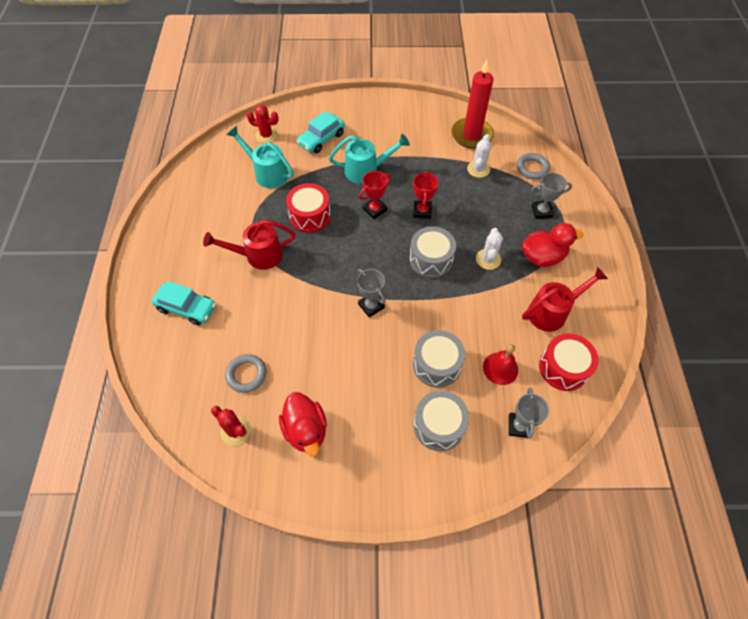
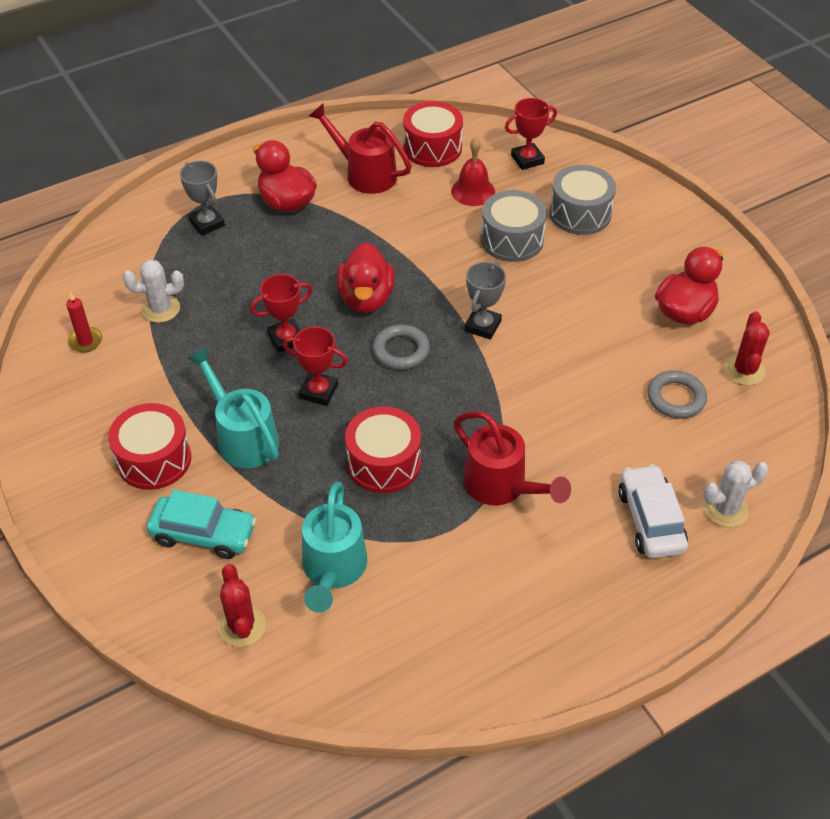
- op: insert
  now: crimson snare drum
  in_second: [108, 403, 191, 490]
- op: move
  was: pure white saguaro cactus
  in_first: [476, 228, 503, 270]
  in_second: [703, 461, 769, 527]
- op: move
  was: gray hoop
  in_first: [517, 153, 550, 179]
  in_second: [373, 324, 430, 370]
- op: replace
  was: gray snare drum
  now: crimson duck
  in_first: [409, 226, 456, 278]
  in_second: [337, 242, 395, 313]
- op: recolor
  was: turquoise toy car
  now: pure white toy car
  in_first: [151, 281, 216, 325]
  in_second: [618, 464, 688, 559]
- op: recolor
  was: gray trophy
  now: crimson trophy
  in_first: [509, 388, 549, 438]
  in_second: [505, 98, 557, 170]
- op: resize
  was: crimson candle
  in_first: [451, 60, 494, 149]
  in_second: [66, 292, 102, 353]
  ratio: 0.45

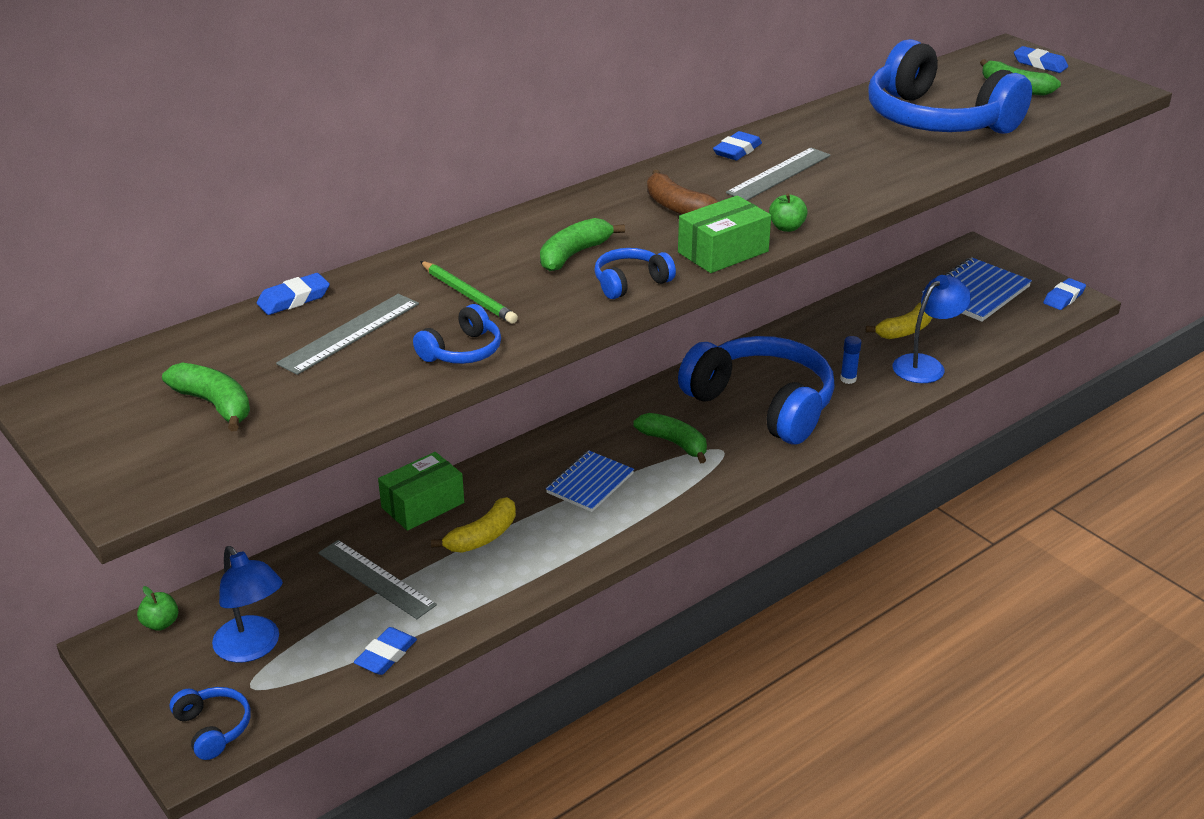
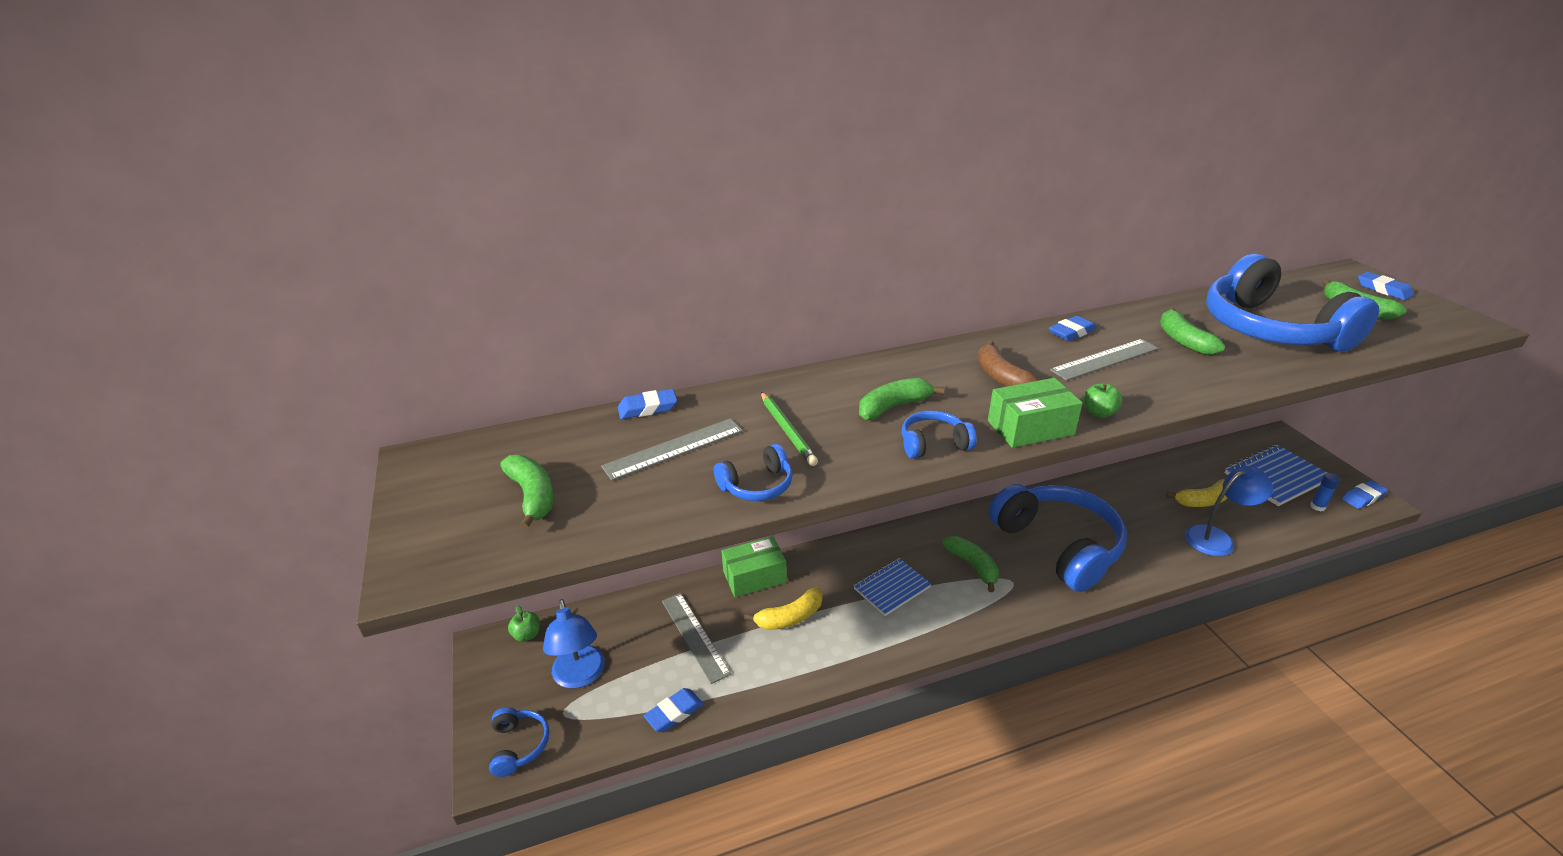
- op: insert
  now: emerald banana
  in_second: [1160, 307, 1225, 355]
- op: move
  was: blue stick of glue
  in_first: [840, 336, 861, 384]
  in_second: [1310, 473, 1340, 511]

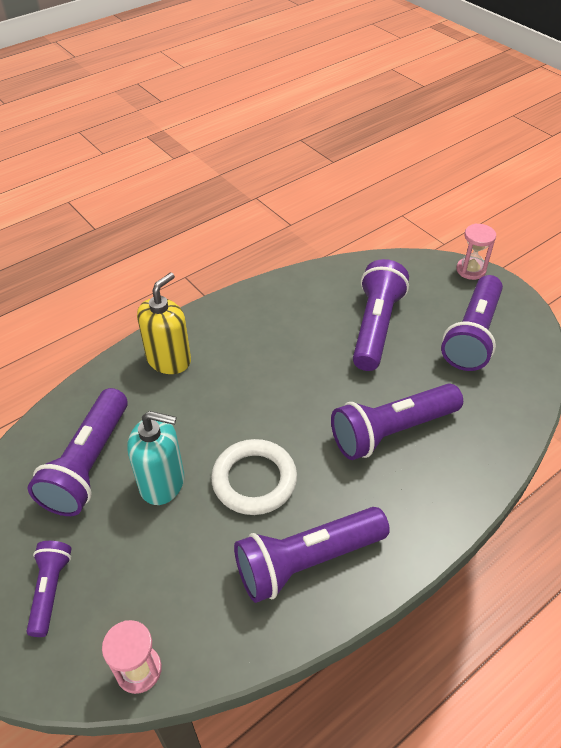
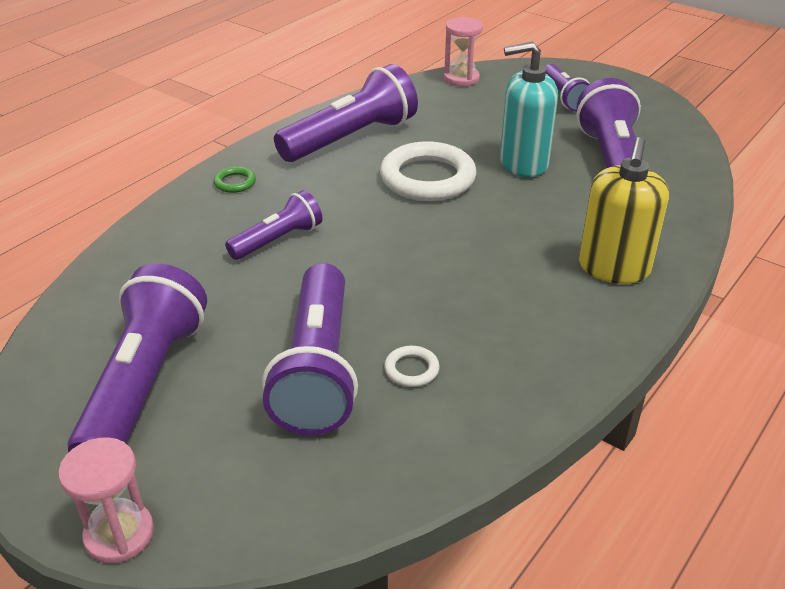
- op: insert
  now: emerald hoop
  in_second: [214, 166, 256, 193]
- op: insert
  now: pure white hoop
  in_second: [384, 346, 439, 387]
- op: resize
  was: royal purple pocket torch
  in_first: [331, 384, 463, 460]
  in_second: [225, 190, 322, 260]
  ratio: 0.57

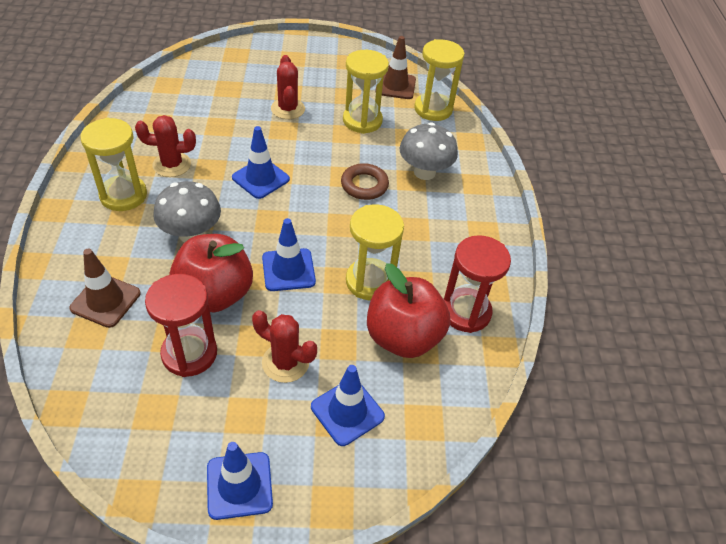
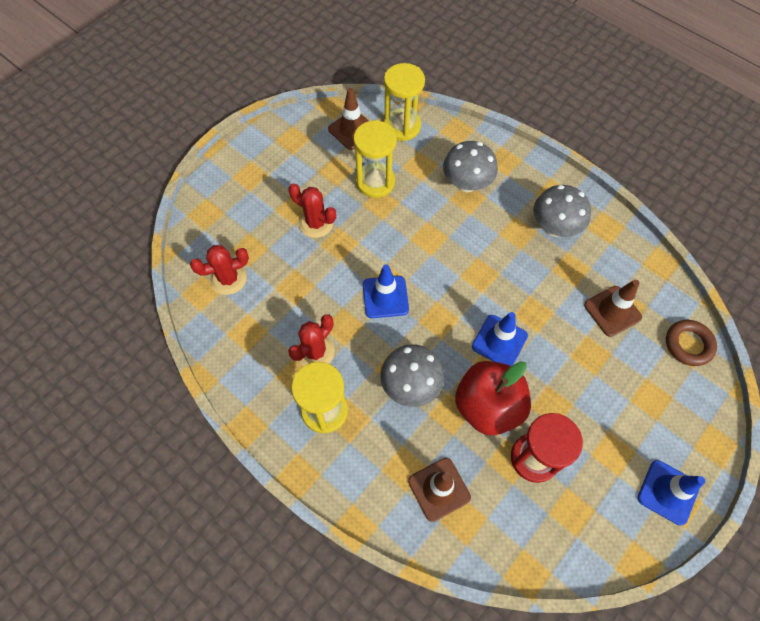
- op: delete
  was: blue traffic cone
  in_first: [311, 365, 385, 446]
- op: delete
  was: bright yellow sand timer
  in_first: [346, 205, 404, 300]
- op: delete
  was: crimson sand timer
  in_first: [443, 235, 511, 333]
- op: insert
  now: gray mushroom
  in_second: [533, 185, 591, 237]
- op: move
  was: crimson saguaro cactus
  in_first: [252, 310, 317, 383]
  in_second: [190, 245, 249, 295]
- op: move
  was: russet hoop
  in_first: [341, 163, 389, 200]
  in_second: [666, 320, 717, 366]
- op: replace
  was: crimson toy apple
  now: russet traffic cone
  in_first: [367, 263, 450, 358]
  in_second: [584, 280, 642, 337]

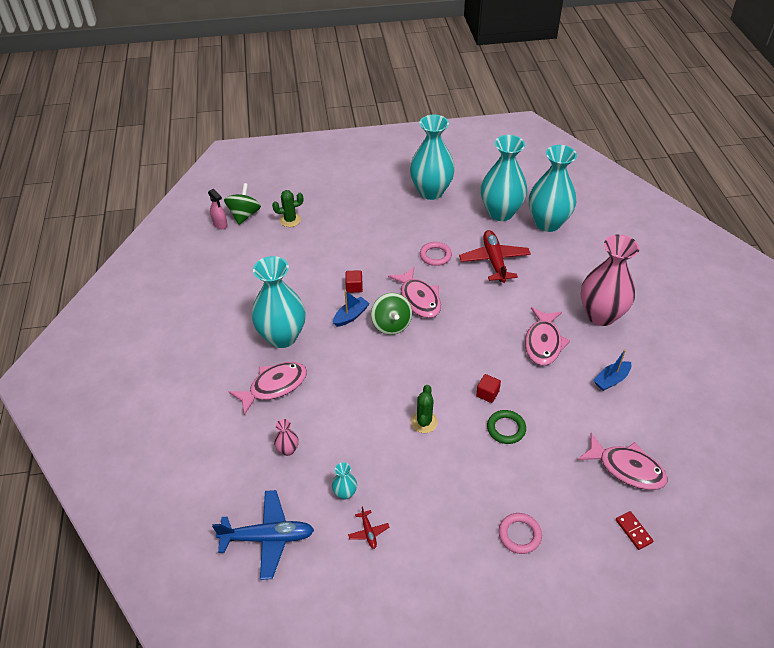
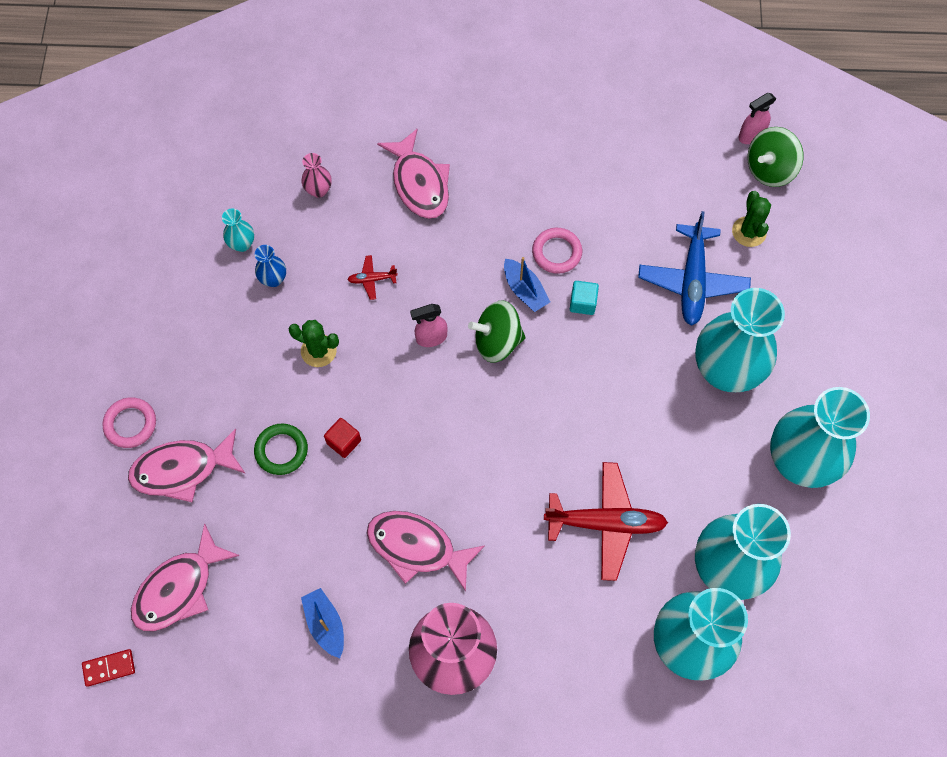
- op: insert
  now: blue vase
  in_second: [255, 245, 286, 287]
- op: insert
  now: rosy spray bottle
  in_second: [410, 304, 448, 347]
- op: move
  was: blue aeroplane
  in_first: [212, 490, 314, 580]
  in_second: [638, 211, 751, 326]
- op: move
  was: turquoise vase
  in_first: [251, 256, 306, 348]
  in_second: [695, 288, 785, 392]
- op: move
  was: crimson aeroplane
  in_first: [348, 506, 390, 549]
  in_second: [347, 255, 398, 300]
- op: move
  was: rosy toy fish
  in_first: [388, 267, 441, 318]
  in_second: [128, 428, 246, 502]
- op: move
  was: rosy hoop
  in_first: [420, 242, 452, 266]
  in_second: [532, 228, 582, 274]
- op: move
  was: crimson domino
  in_first: [616, 511, 653, 550]
  in_second: [82, 649, 135, 687]
- op: recolor
  was: crimson cube
  now: turquoise cube
  in_first: [345, 270, 363, 293]
  in_second: [570, 281, 599, 315]
- op: rotate
  was: emerald toy top
  in_first: [224, 183, 261, 225]
  in_second: [747, 127, 804, 187]
  clockwise: 120

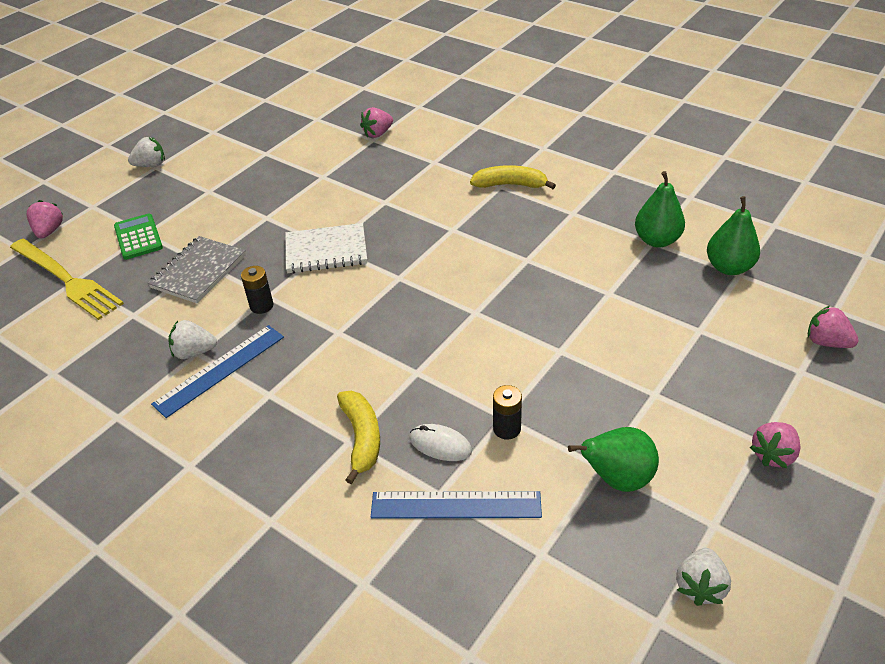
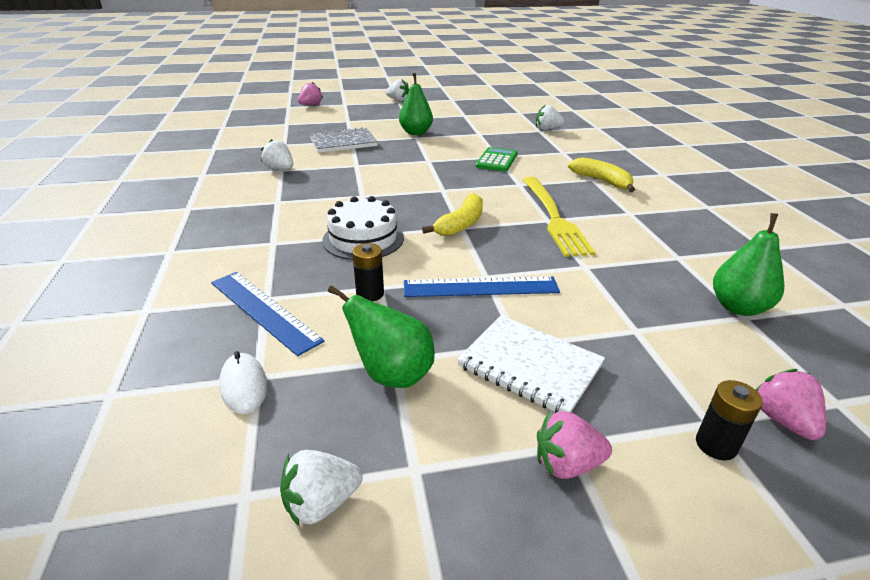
- op: insert
  now: pure white cake
  in_second: [322, 196, 404, 260]
- op: move
  was: bright yellow table fork
  in_first: [10, 239, 124, 320]
  in_second: [523, 177, 596, 257]
- op: move
  was: emerald pocket calculator
  in_first: [114, 213, 163, 260]
  in_second: [476, 147, 517, 172]
- op: move
  was: blue straightedge
  in_first: [151, 325, 284, 418]
  in_second: [404, 276, 560, 297]
- op: move
  was: jet-black AA battery
  in_first: [241, 266, 273, 314]
  in_second: [696, 380, 763, 460]
- op: move
  was: pure white notepad
  in_first: [285, 223, 367, 273]
  in_second: [457, 315, 605, 413]
- op: move
  was: bright yellow banana
  in_first: [337, 391, 380, 484]
  in_second: [422, 193, 483, 236]
- op: move
  was: pure white PC mouse
  in_first: [410, 424, 472, 461]
  in_second: [219, 351, 267, 414]
- op: move
  was: emerald pear
  in_first: [635, 171, 685, 248]
  in_second: [399, 73, 433, 135]
- op: recolor
  was: rosy toy strawberry
  now: pure white toy strawberry
  in_first: [360, 107, 393, 138]
  in_second: [536, 104, 564, 130]

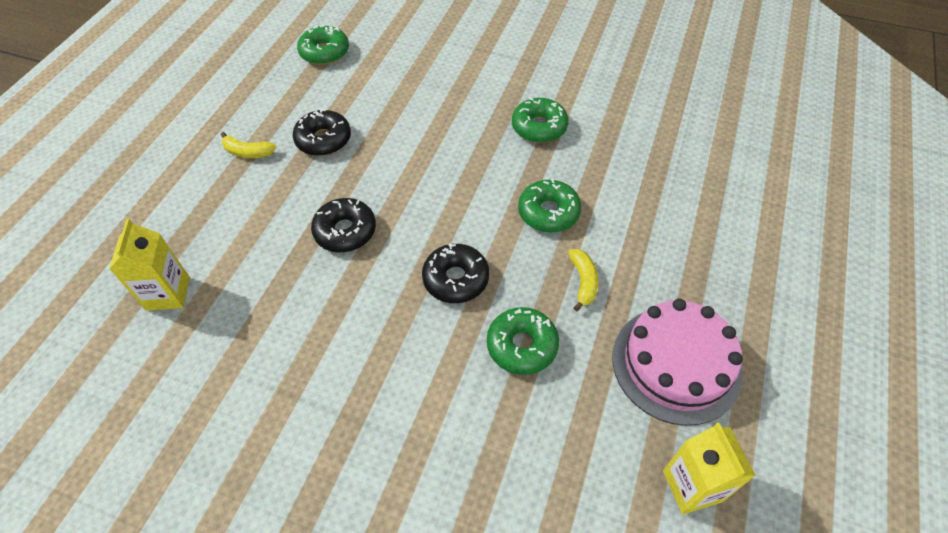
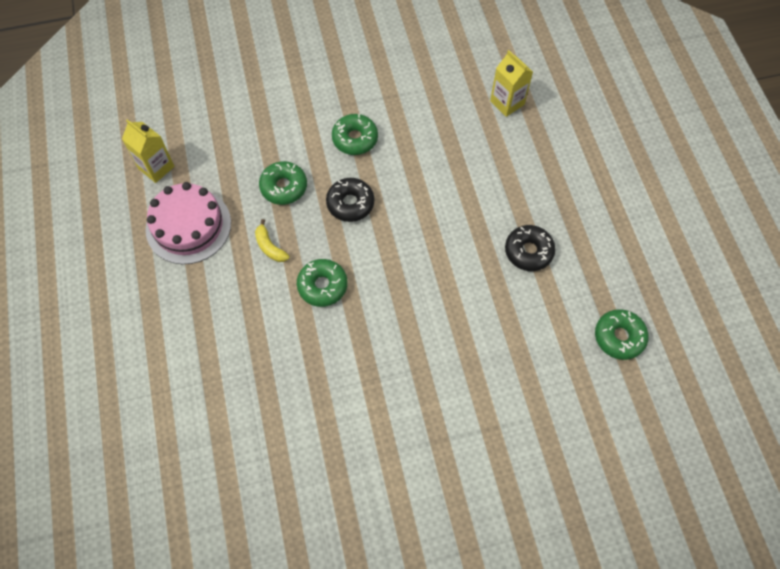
- op: delete
  was: bright yellow banana
  in_first: [221, 132, 276, 158]
- op: delete
  was: jet-black donut
  in_first: [311, 198, 376, 252]
- op: move
  was: emerald donut
  in_first: [512, 97, 569, 143]
  in_second: [332, 114, 378, 155]

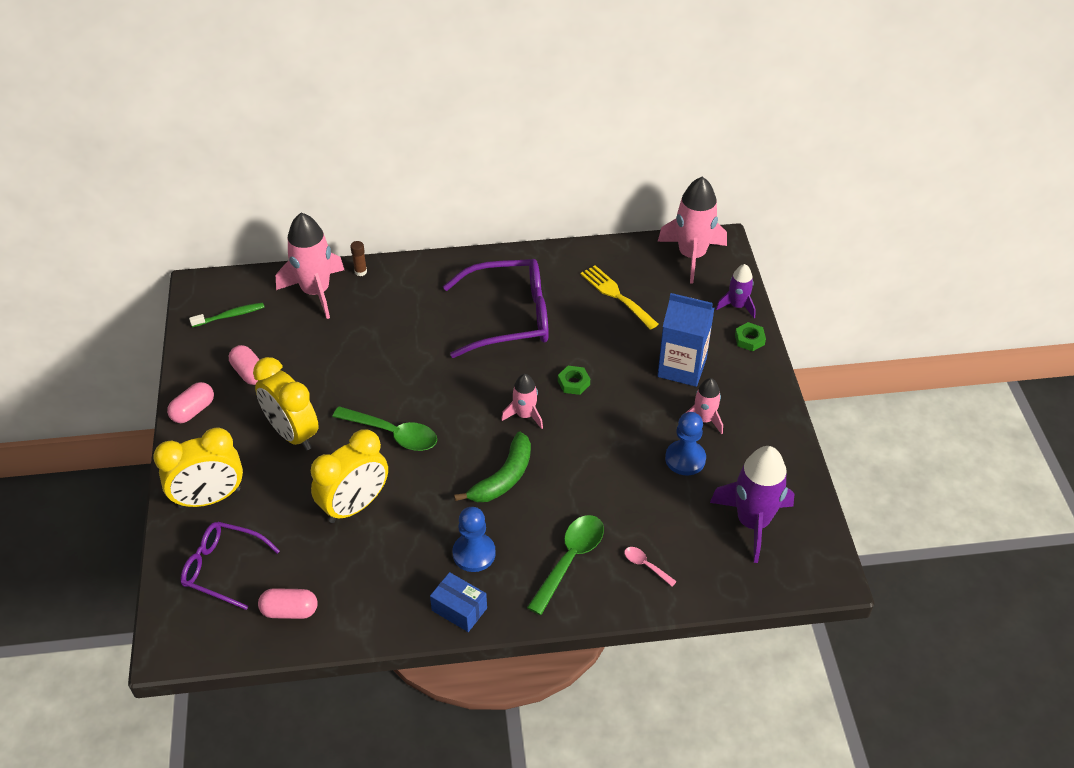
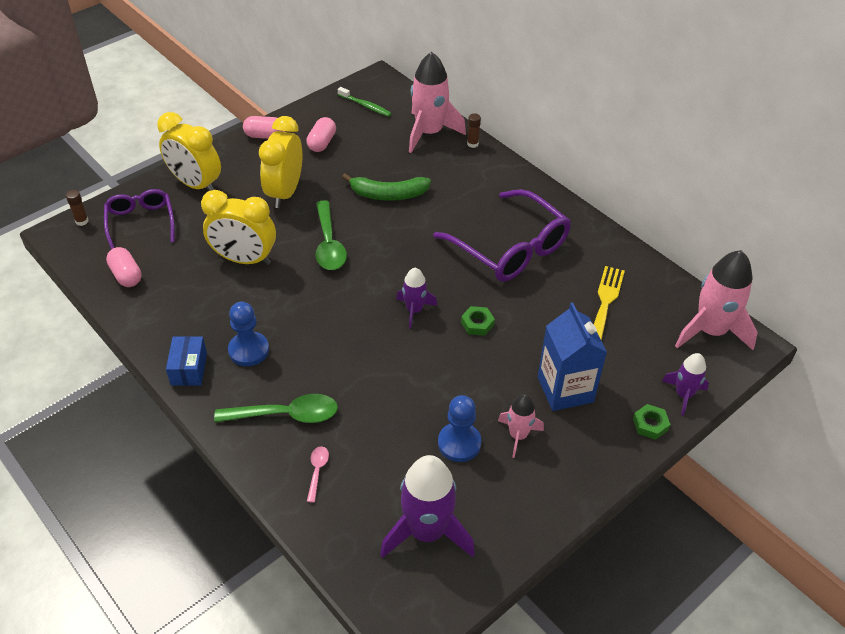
- op: insert
  now: russet stick of glue
  in_second: [66, 190, 88, 226]
- op: move
  was: emerald banana
  in_first: [454, 432, 531, 502]
  in_second: [342, 174, 431, 201]
- op: recolor
  was: rosy spaceship
  now: royal purple spaceship
  in_first: [501, 374, 543, 429]
  in_second: [396, 268, 437, 329]

